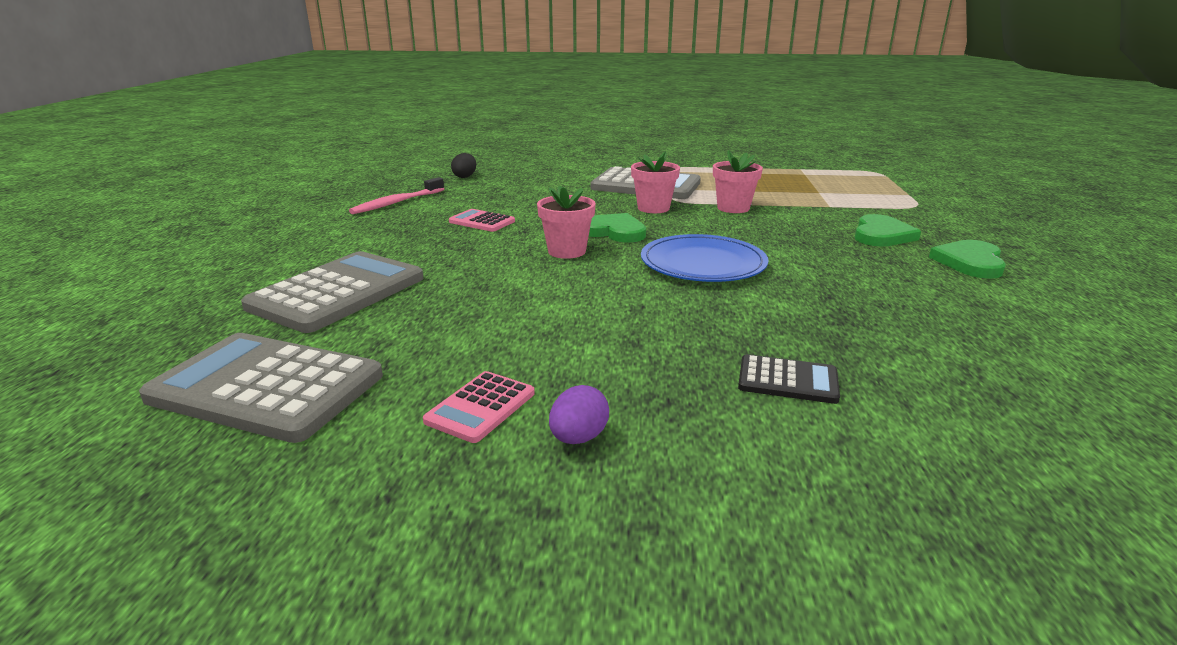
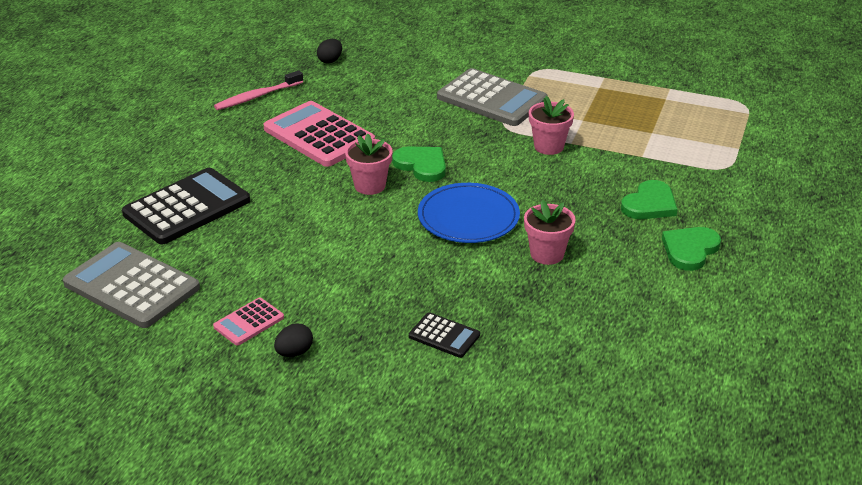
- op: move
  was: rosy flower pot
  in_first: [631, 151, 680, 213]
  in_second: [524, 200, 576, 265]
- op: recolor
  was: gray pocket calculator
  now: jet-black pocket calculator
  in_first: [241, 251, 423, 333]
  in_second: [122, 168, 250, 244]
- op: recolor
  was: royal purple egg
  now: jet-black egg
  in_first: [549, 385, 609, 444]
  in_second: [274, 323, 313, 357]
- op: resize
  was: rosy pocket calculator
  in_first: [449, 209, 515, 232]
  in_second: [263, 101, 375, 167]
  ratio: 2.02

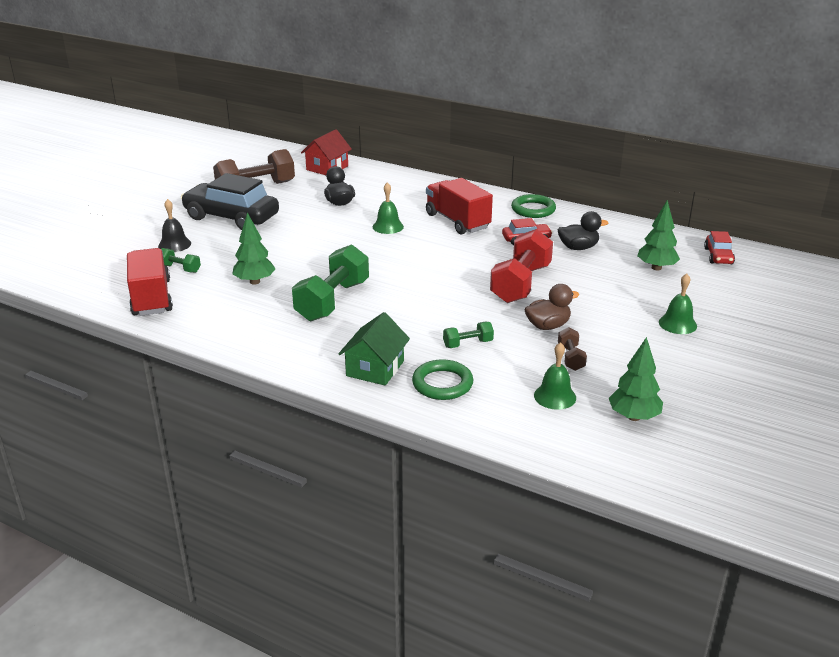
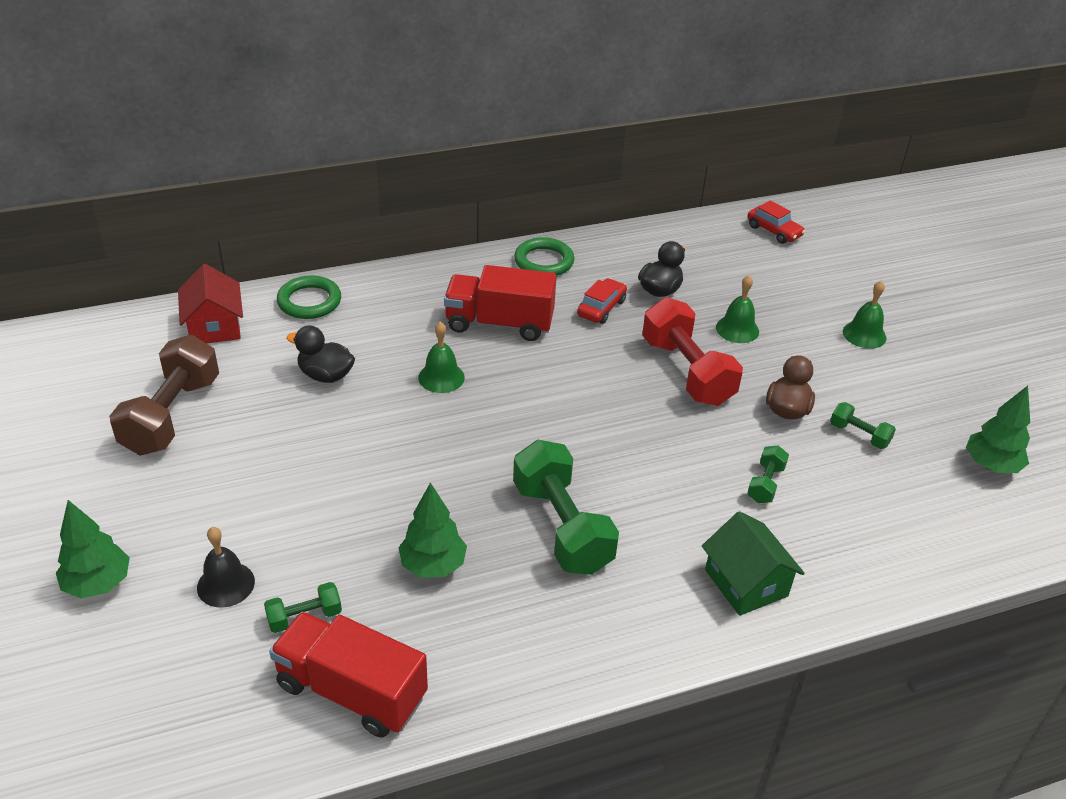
- op: delete
  was: jet-black toy car
  in_first: [181, 173, 279, 230]
- op: move
  was: emerald hoop
  in_first: [412, 359, 473, 400]
  in_second: [277, 275, 341, 319]
- op: move
  was: emerald hand bell
  in_first: [534, 342, 576, 410]
  in_second: [716, 275, 759, 343]
- op: move
  was: emerald fir tree
  in_first: [637, 200, 680, 270]
  in_second: [56, 500, 130, 599]
- op: recolor
  was: russet dumbbell
  now: emerald dumbbell
  in_first: [558, 327, 587, 371]
  in_second: [830, 402, 896, 449]

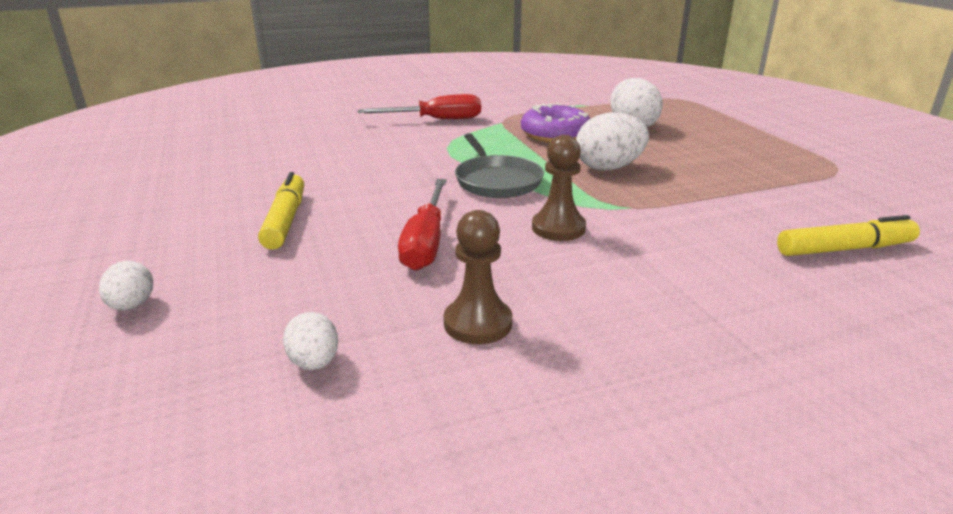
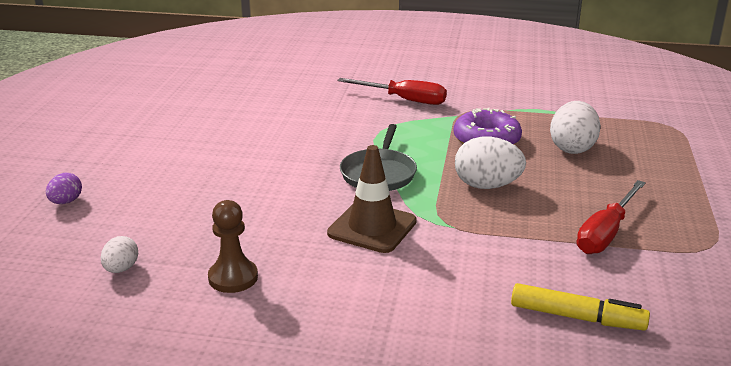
- op: delete
  was: bright yellow marker
  in_first: [258, 172, 304, 250]
- op: move
  was: crimson hand screwdriver
  in_first: [398, 179, 447, 271]
  in_second: [577, 180, 646, 254]
- op: replace
  was: russet game pawn
  now: russet traffic cone
  in_first: [532, 135, 586, 241]
  in_second: [327, 145, 417, 253]
- op: recolor
  was: pure white egg
  now: royal purple egg
  in_first: [99, 261, 153, 311]
  in_second: [46, 173, 82, 204]

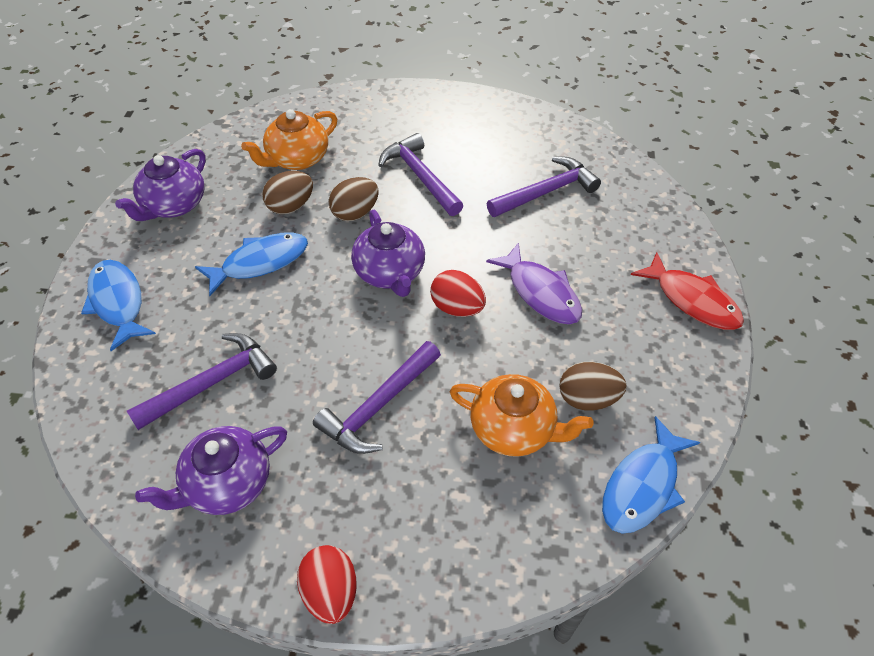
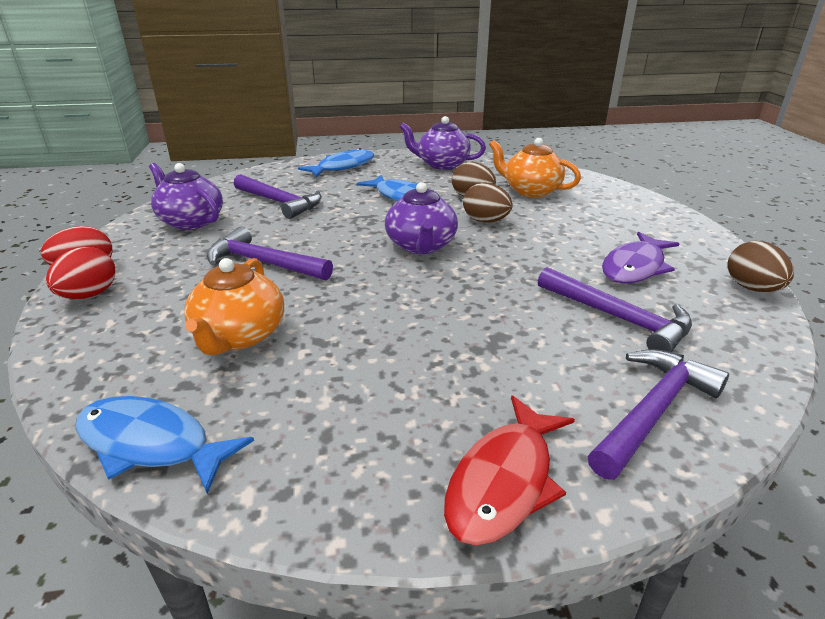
- op: move
  was: royal purple hammer
  in_first: [378, 133, 463, 216]
  in_second: [588, 349, 729, 480]
- op: move
  was: crimson egg
  in_first: [430, 270, 486, 317]
  in_second: [46, 247, 115, 299]
- op: move
  was: royal purple toy fish
  in_first: [486, 243, 582, 324]
  in_second: [602, 232, 680, 284]
- op: move
  was: russet egg
  in_first: [559, 362, 627, 411]
  in_second: [727, 241, 794, 292]
- op: rotate
  was: royal purple tea pot
  in_first: [351, 210, 425, 297]
  in_second: [385, 182, 458, 254]
  clockwise: -60

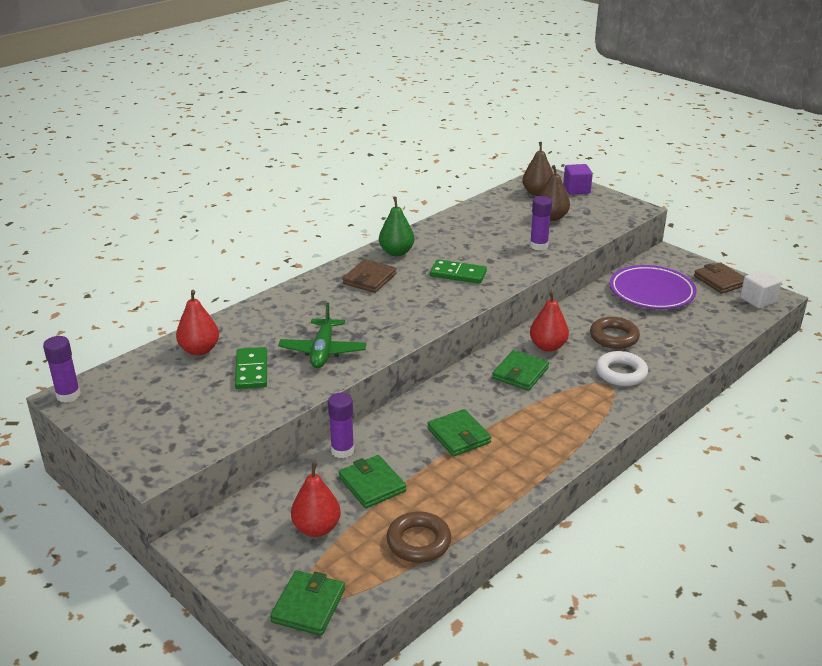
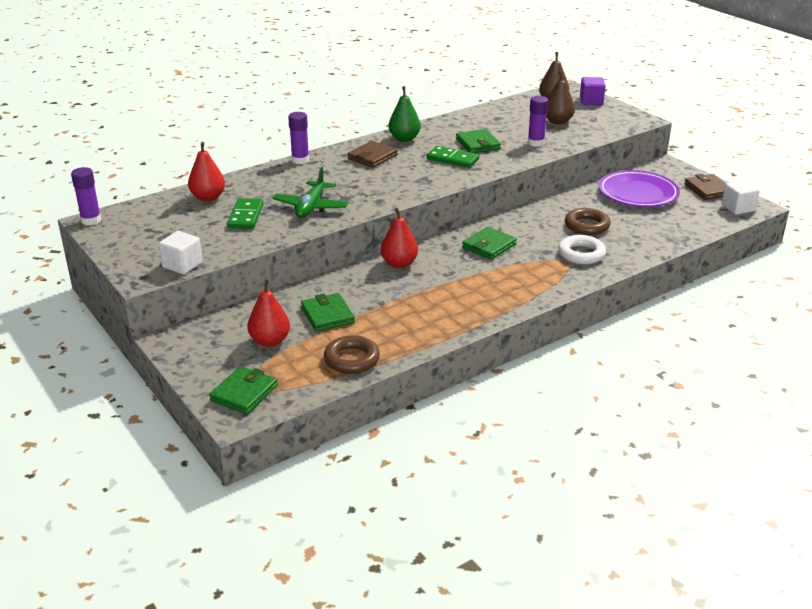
- op: insert
  now: pure white cube
  in_second: [159, 231, 203, 274]
- op: move
  was: royal purple stick of glue
  in_first: [328, 393, 354, 458]
  in_second: [288, 112, 309, 164]
- op: move
  was: emerald wallet
  in_first: [427, 409, 491, 456]
  in_second: [456, 129, 501, 153]
- op: move
  was: crimson pear
  in_first: [530, 291, 569, 352]
  in_second: [381, 208, 418, 268]

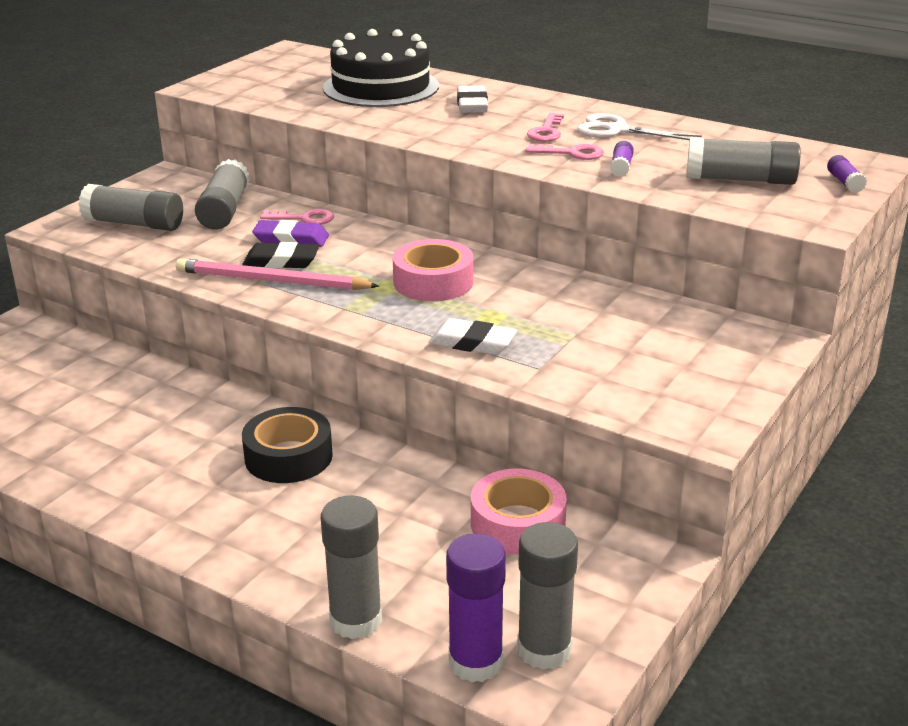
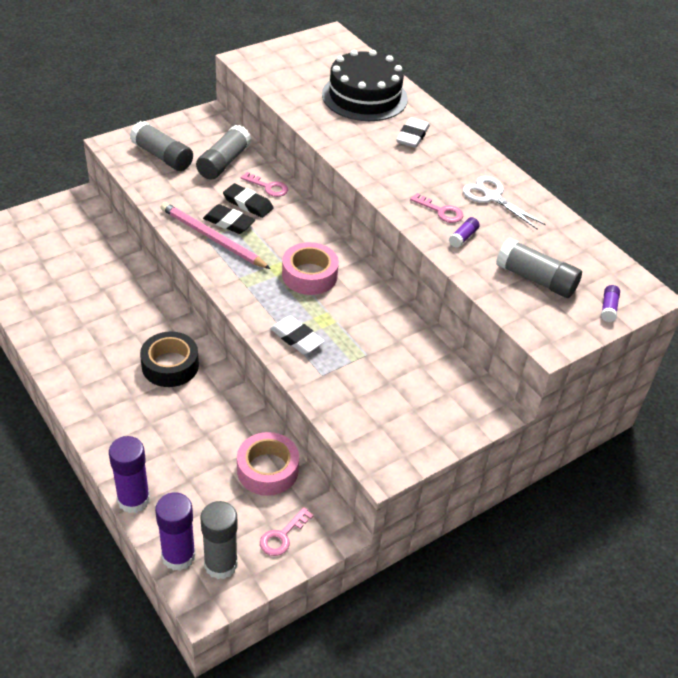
- op: move
  was: rosy key
  in_first: [527, 113, 564, 142]
  in_second: [260, 507, 314, 556]
- op: recolor
  was: royal purple eraser
  now: jet-black eraser
  in_first: [252, 220, 329, 247]
  in_second: [223, 183, 274, 218]
- op: recolor
  was: gray stick of glue
  now: royal purple stick of glue
  in_first: [321, 496, 382, 639]
  in_second: [109, 436, 150, 513]

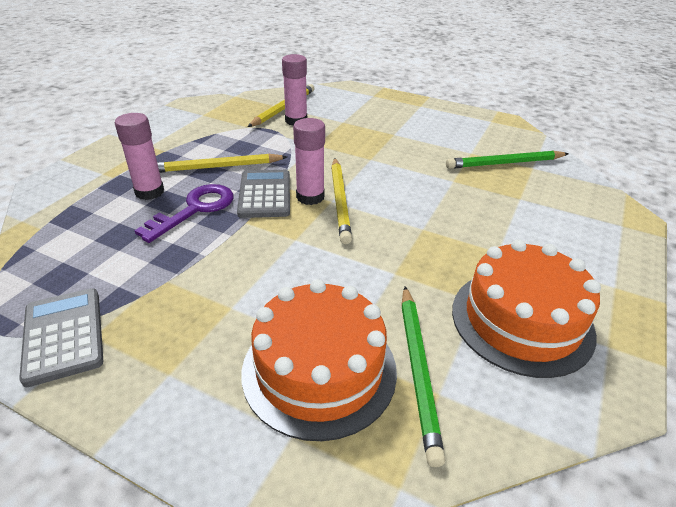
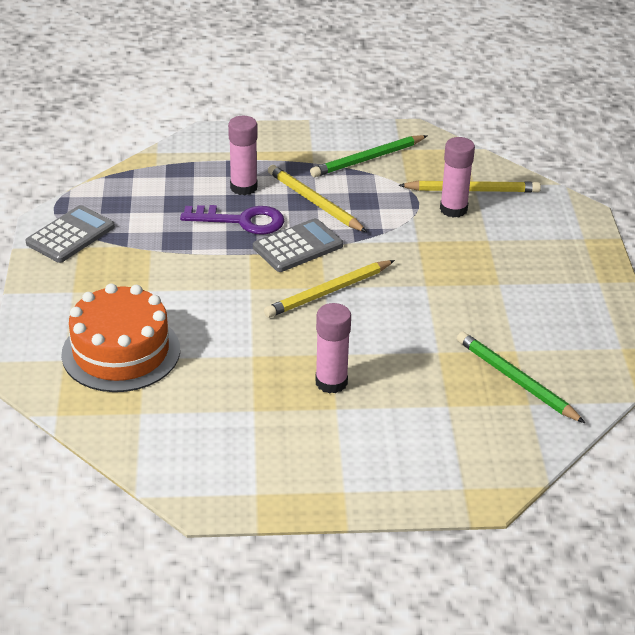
- op: delete
  was: orange cake
  in_first: [452, 239, 601, 378]
- op: move
  was: rosy stick of glue
  in_first: [293, 118, 325, 205]
  in_second: [315, 303, 351, 393]
- op: move
  was: emerald lead pencil
  in_first: [401, 286, 445, 467]
  in_second: [310, 135, 427, 177]

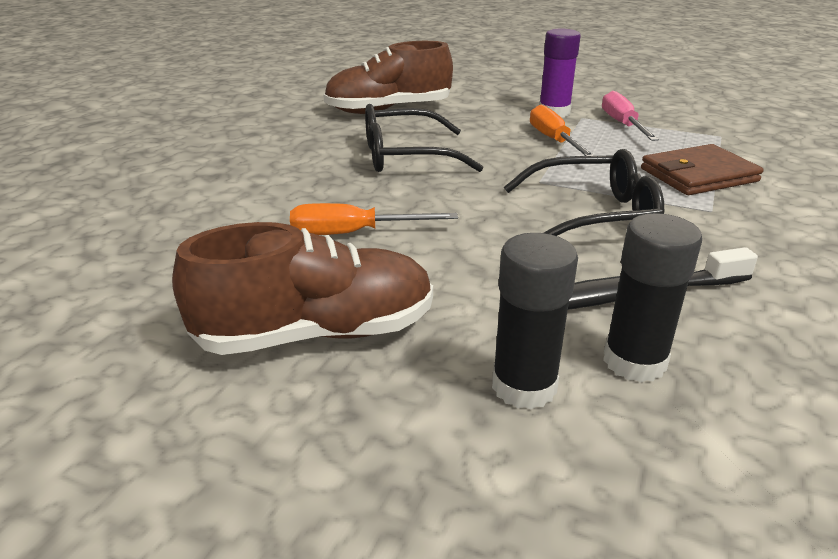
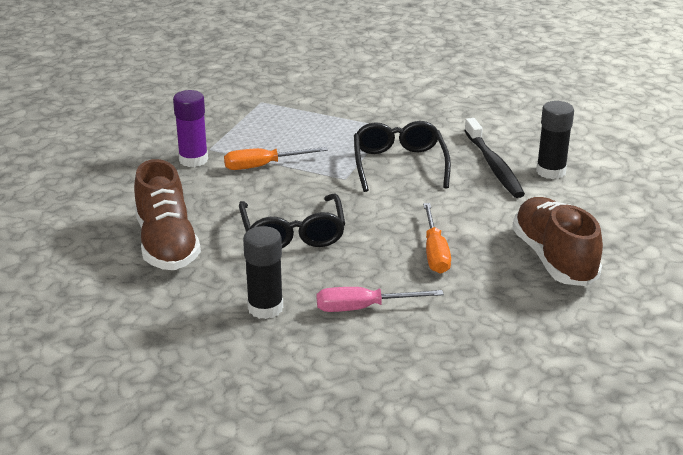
- op: delete
  was: russet wallet
  in_first: [641, 144, 764, 195]
- op: move
  was: jet-black stick of glue
  in_first: [492, 233, 578, 409]
  in_second: [243, 226, 283, 319]
- op: move
  was: rosy hand screwdriver
  in_first: [602, 91, 659, 141]
  in_second: [317, 287, 444, 312]

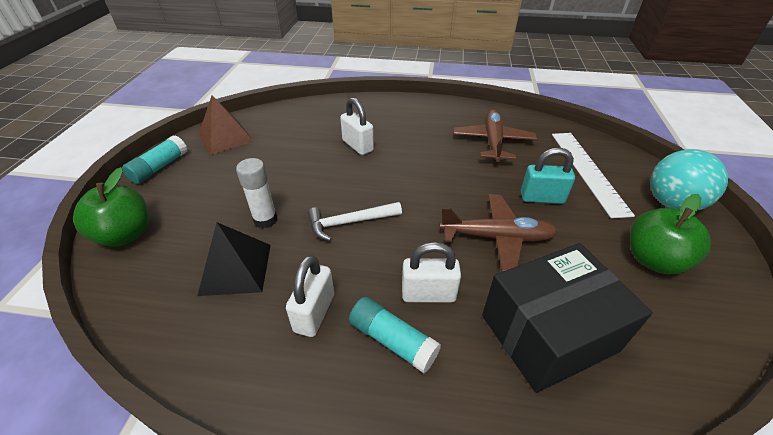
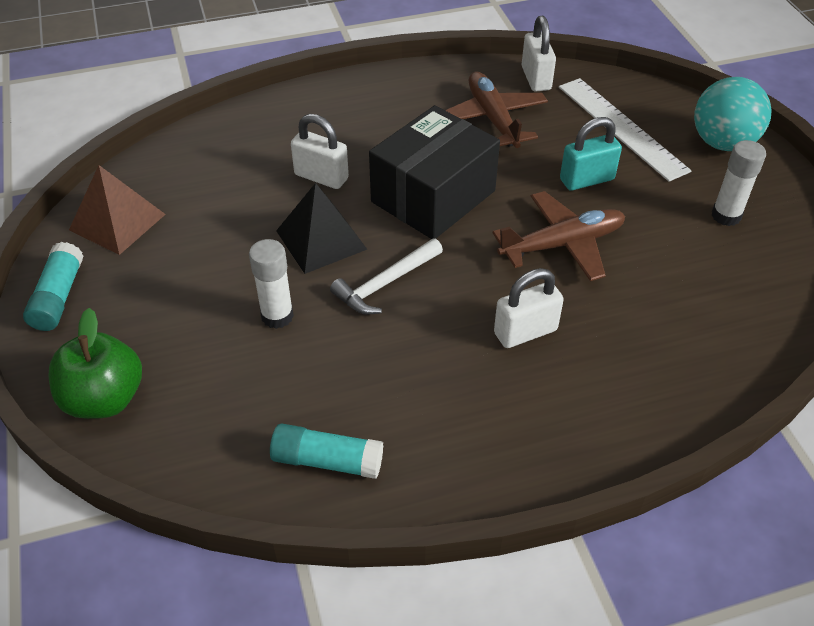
- op: move
  was: jet-black solid pyramid
  in_first: [197, 222, 271, 296]
  in_second: [276, 183, 367, 274]
- op: move
  was: pure white padlock
  in_first: [286, 255, 334, 337]
  in_second: [522, 16, 556, 92]
- op: move
  was: turquoise stick of glue
  in_first: [349, 297, 441, 373]
  in_second: [270, 423, 383, 479]
- op: move
  was: jet-black parcel
  in_first: [482, 243, 653, 393]
  in_second: [369, 105, 500, 239]
- op: replace
  was: emerald toy apple
  now: pure white stick of glue
  in_first: [630, 194, 711, 274]
  in_second: [711, 140, 766, 226]

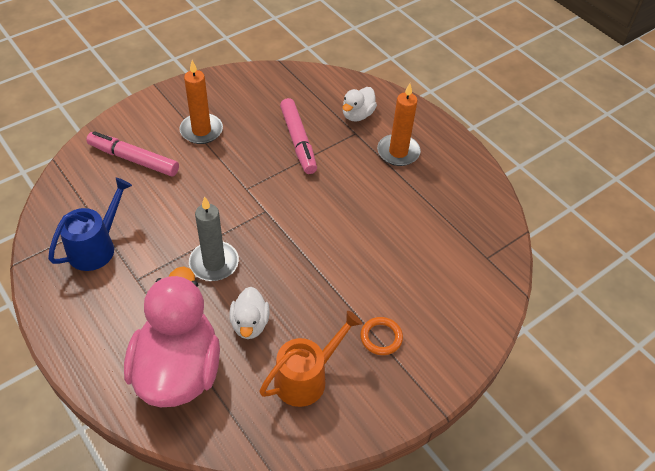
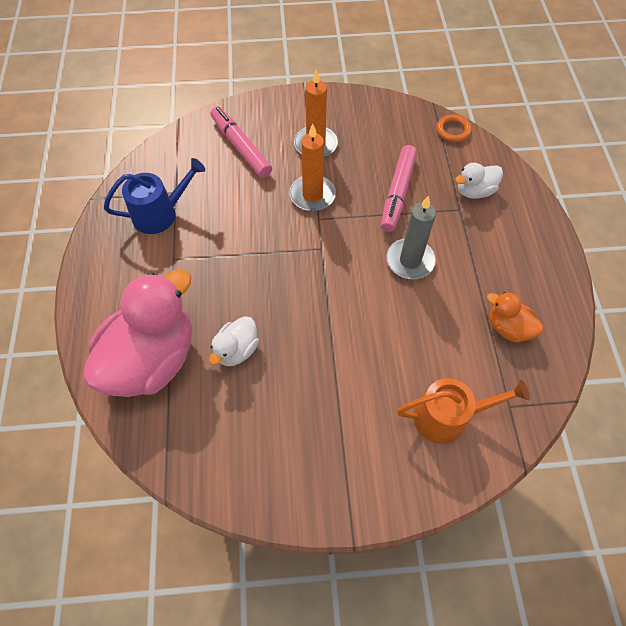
- op: insert
  now: orange duck
  in_second: [487, 292, 543, 343]
- op: move
  was: gray candle
  in_first: [189, 196, 239, 281]
  in_second: [386, 195, 436, 279]
- op: move
  was: orange watering pot
  in_first: [259, 311, 362, 407]
  in_second: [397, 378, 530, 444]
- op: move
  was: orange hoop
  in_first: [360, 317, 403, 355]
  in_second: [436, 115, 471, 142]
- op: move
  was: orange candle
  in_first: [377, 84, 421, 166]
  in_second: [290, 124, 336, 211]

